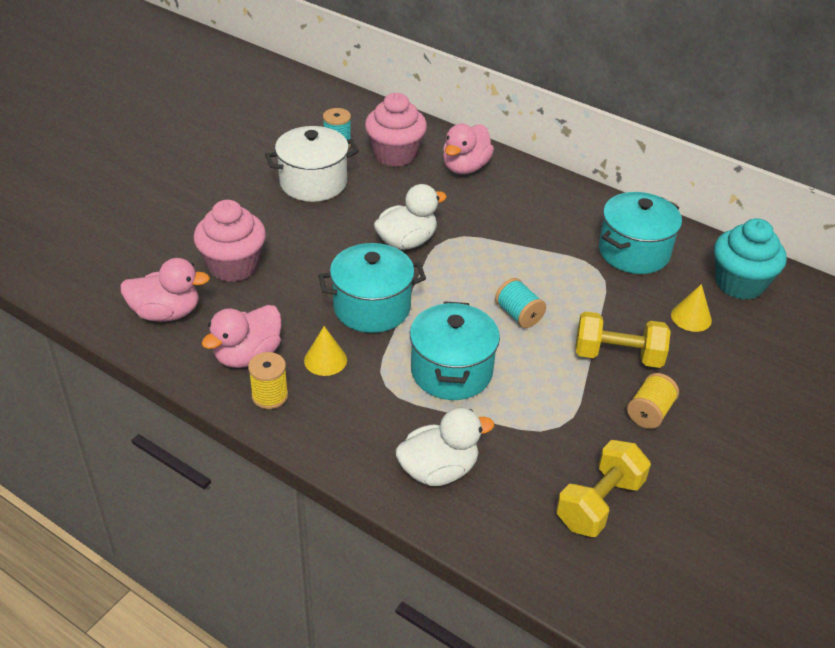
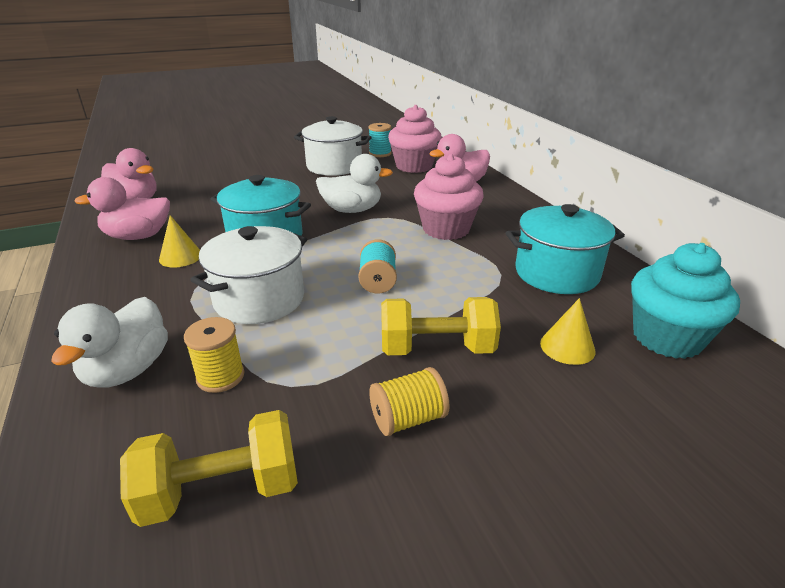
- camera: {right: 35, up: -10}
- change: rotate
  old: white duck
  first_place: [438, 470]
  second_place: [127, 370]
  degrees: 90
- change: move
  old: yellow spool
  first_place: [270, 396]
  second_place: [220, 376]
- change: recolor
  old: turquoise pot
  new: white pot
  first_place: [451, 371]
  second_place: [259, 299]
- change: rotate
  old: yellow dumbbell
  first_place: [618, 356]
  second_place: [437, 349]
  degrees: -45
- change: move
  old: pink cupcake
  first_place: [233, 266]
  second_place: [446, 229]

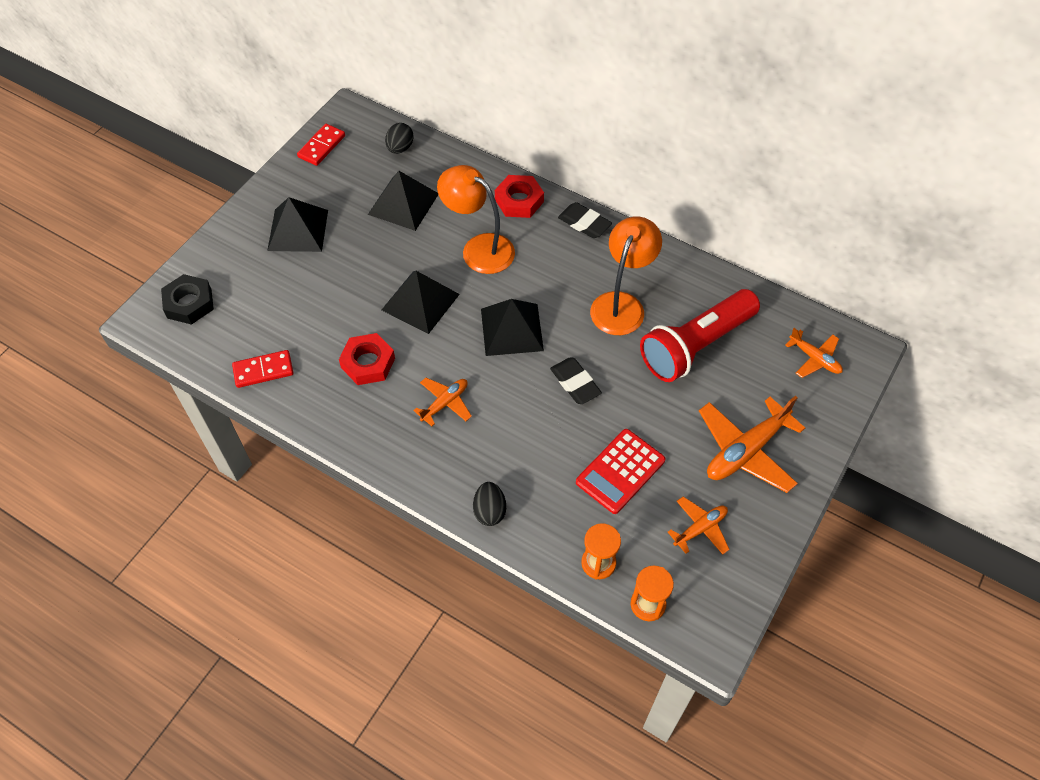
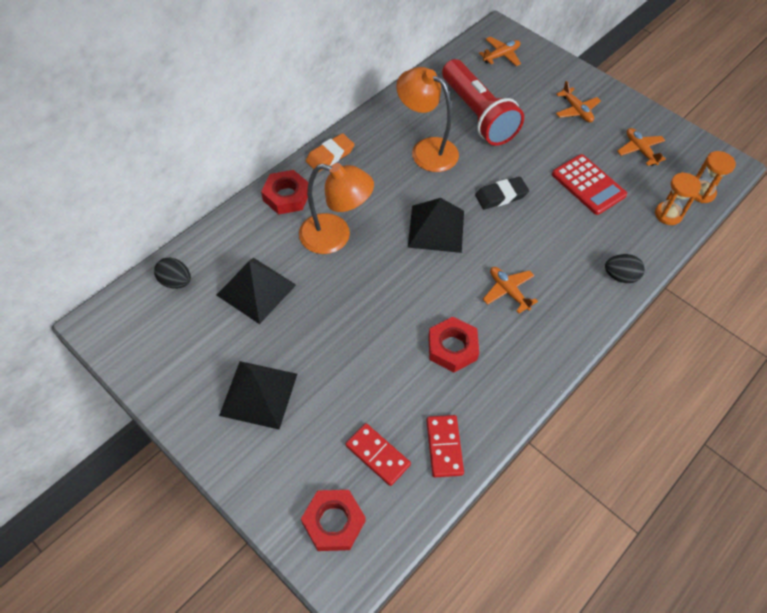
- camera: {right: -80, up: 0}
- change: rotate
  old: orange lamp
  first_place: [479, 248]
  second_place: [335, 236]
  degrees: -120
- change: recolor
  old: black nut
  new: red nut
  first_place: [189, 303]
  second_place: [333, 522]
- change: recolor
  old: black eraser
  new: orange eraser
  first_place: [584, 223]
  second_place: [330, 155]
- change: move
  old: red domino
  first_place: [321, 146]
  second_place: [377, 455]
- change: resize
  old: orange plane
  first_place: [746, 451]
  second_place: [576, 110]
  factor: 0.56
- change: delete
  old: black pyramid
  first_place: [420, 302]

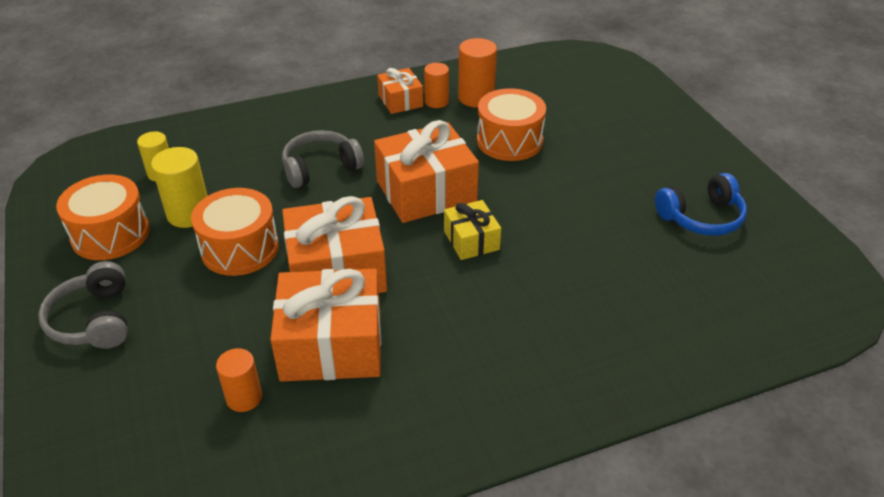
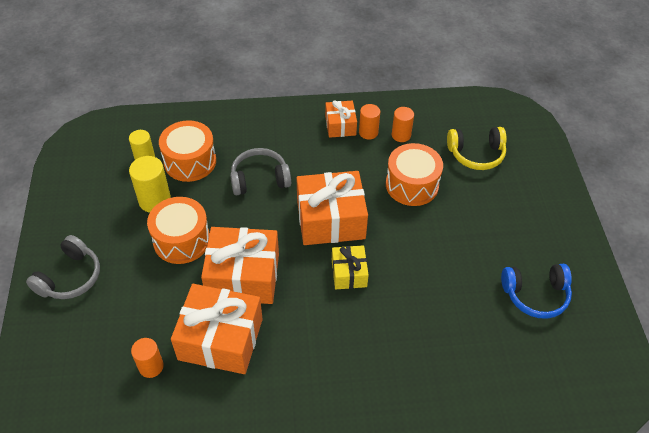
- camera: {right: 15, up: 10}
- change: rotate
  old: grey headphones
  first_place: [93, 320]
  second_place: [70, 277]
  degrees: -150
- change: move
  old: orange drum
  first_place: [110, 234]
  second_place: [190, 161]
- change: resize
  old: orange cylinder
  first_place: [476, 98]
  second_place: [401, 135]
  factor: 0.66
- change: insert
  new: yellow headphones
  second_place: [476, 154]

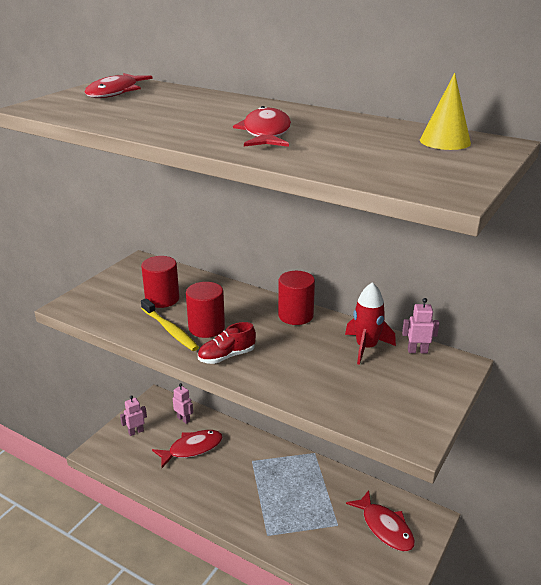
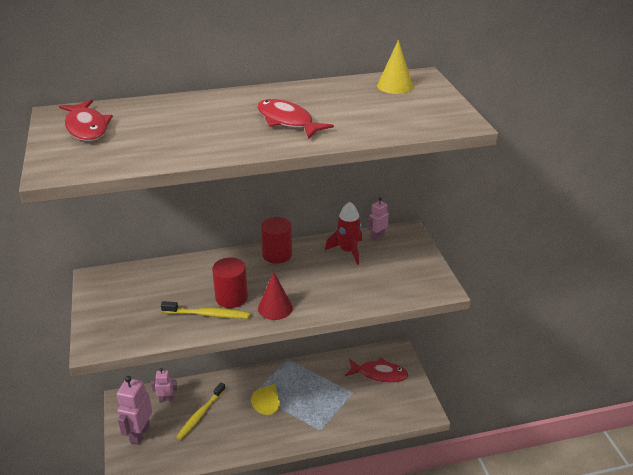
- camera: {right: -45, up: 5}
- change: resize
  old: pink robot
  first_place: [136, 432]
  second_place: [139, 434]
  factor: 1.78
- change: replace
  old: red fish
  new: yellow toothbrush
  first_place: [192, 448]
  second_place: [200, 414]
- change: insert
  new: yellow cone
  second_place: [268, 403]
- change: replace
  old: red shoe
  new: red cone
  first_place: [226, 356]
  second_place: [275, 308]
- change: delete
  old: red cylinder
  first_place: [162, 299]

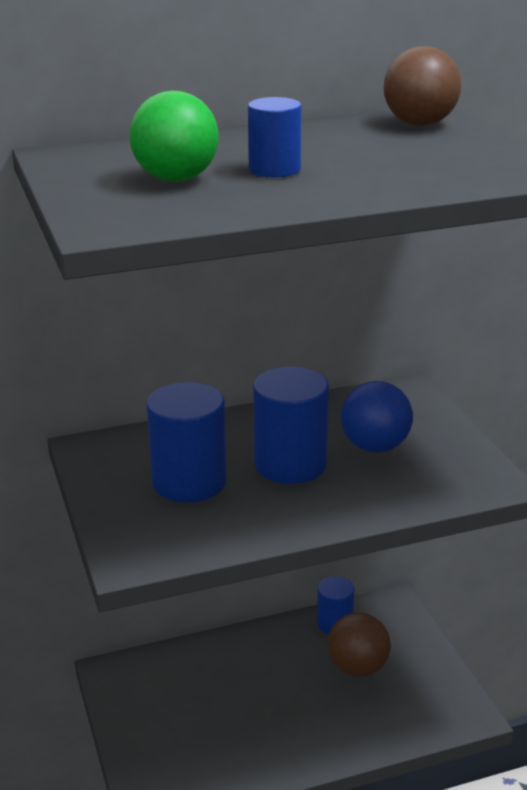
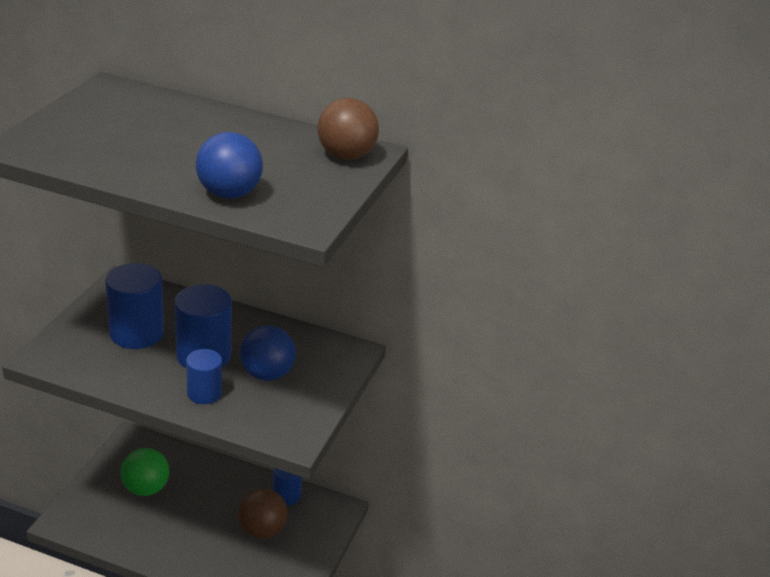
- camera: {right: 35, up: 5}
- change: move
  old: green ball
  first_place: [176, 179]
  second_place: [146, 488]
- change: move
  old: blue cylinder
  first_place: [274, 169]
  second_place: [204, 393]
- change: insert
  new: blue ball
  second_place: [229, 194]

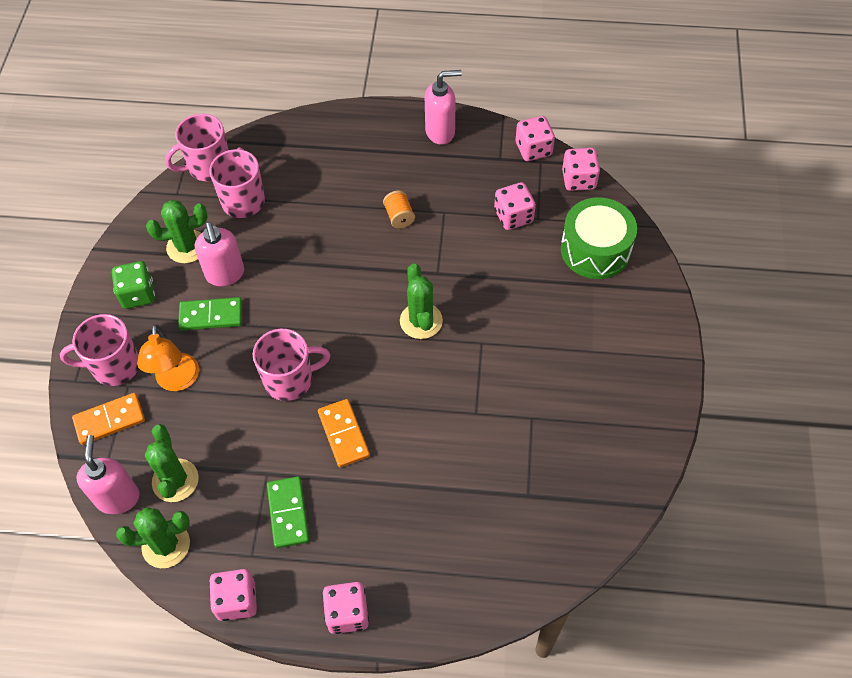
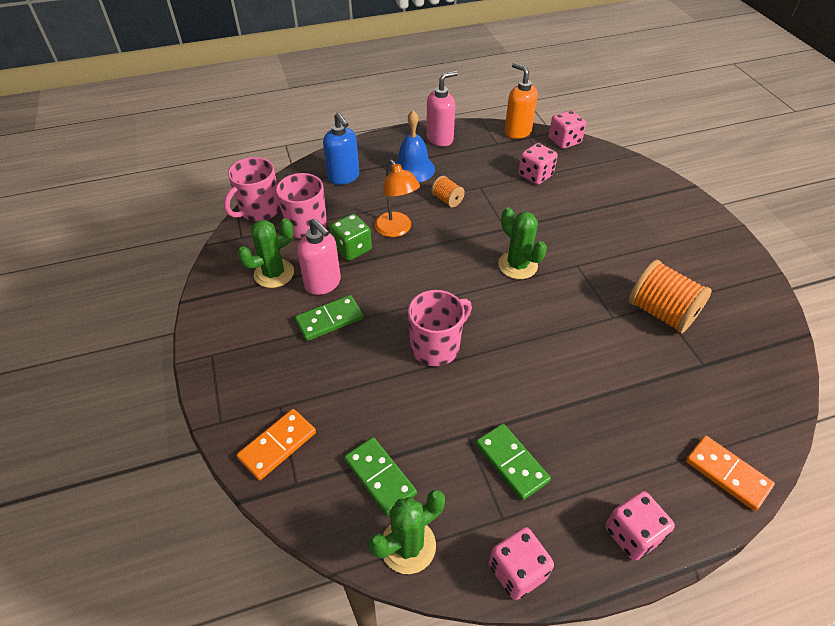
- camera: {right: -25, up: -10}
- change: insert
  new: blue soap dispenser
  second_place: [344, 177]
- change: move
  old: green dice
  first_place: [138, 294]
  second_place: [352, 249]
- change: replace
  old: green cactus
  new: green domino
  first_place: [175, 480]
  second_place: [380, 477]
- change: move
  old: orange lamp
  first_place: [177, 381]
  second_place: [396, 230]
- change: insert
  new: blue bell
  second_place: [413, 169]
- change: replace
  old: pink dice
  new: orange soap dispenser
  first_place: [533, 149]
  second_place: [517, 132]
- change: insert
  new: orange spool
  second_place: [661, 312]
- change: move
  old: orange domino
  first_place: [344, 434]
  second_place: [727, 474]
- change: delete
  old: pink mug
  first_place: [114, 366]
- change: delete
  old: pink soap dispenser
  first_place: [118, 497]
- change: delete
  old: green drum
  first_place: [595, 250]

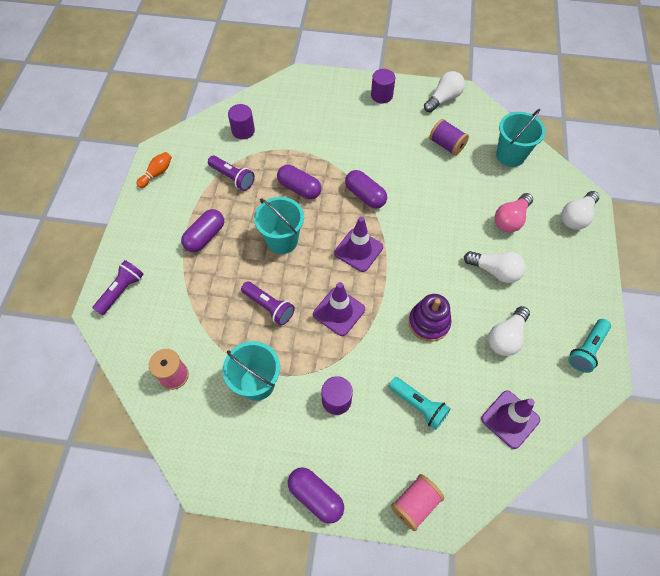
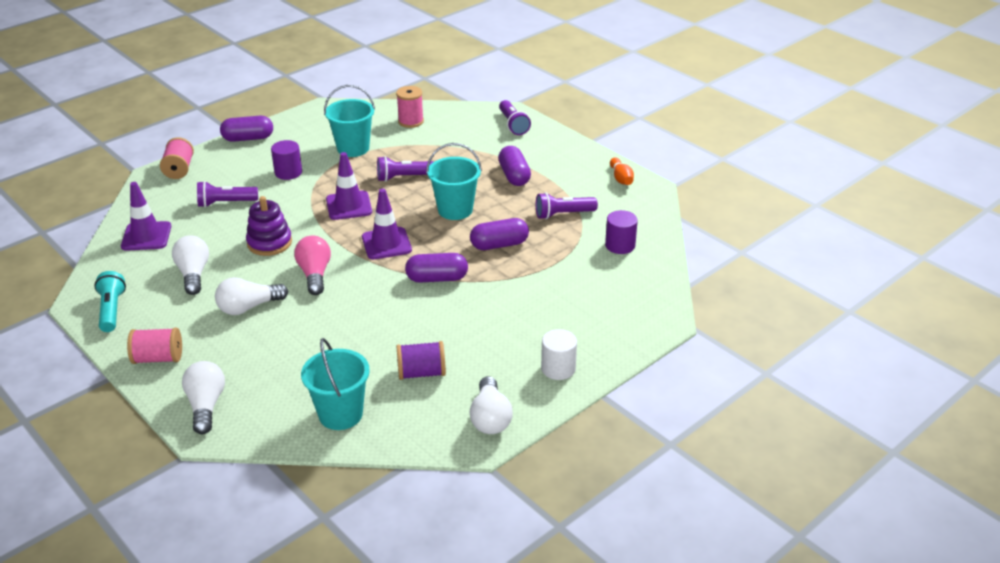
- camera: {right: 130, up: -25}
- change: insert
  new: pink spool
  second_place: [158, 358]
- change: recolor
  old: turquoise flashlight
  new: purple flashlight
  first_place: [418, 405]
  second_place: [225, 203]
- change: move
  old: pink light bulb
  first_place: [510, 219]
  second_place: [315, 274]
- change: recolor
  old: purple cylinder
  new: white cylinder
  first_place: [381, 95]
  second_place: [558, 368]

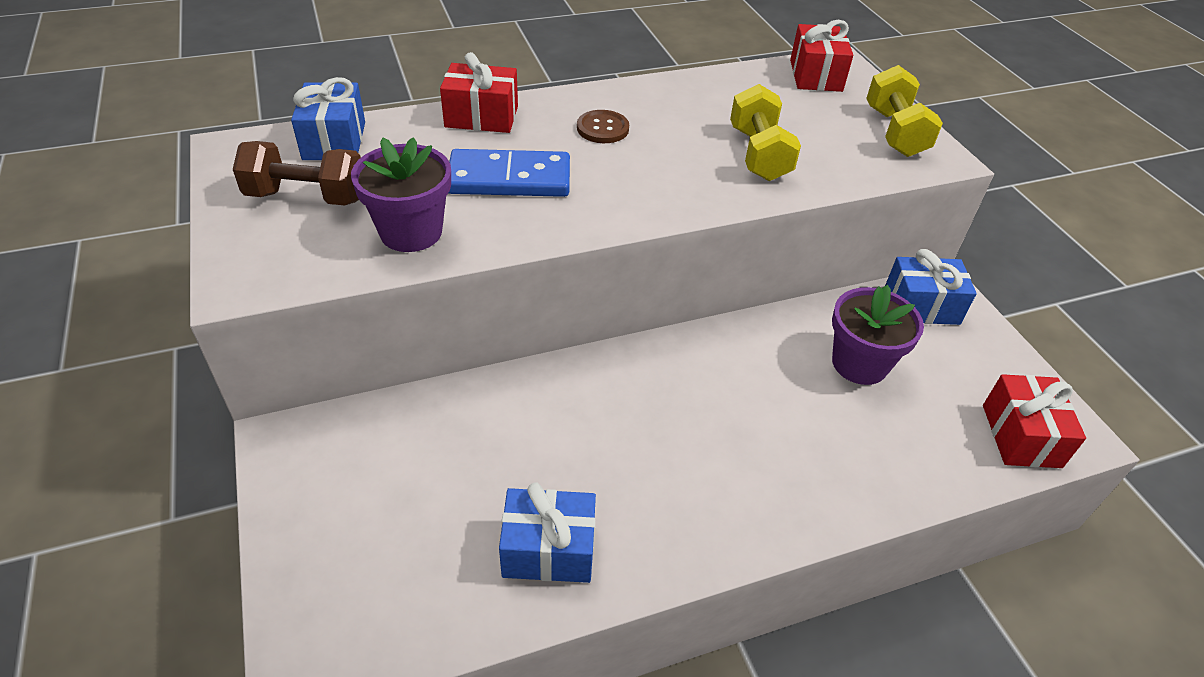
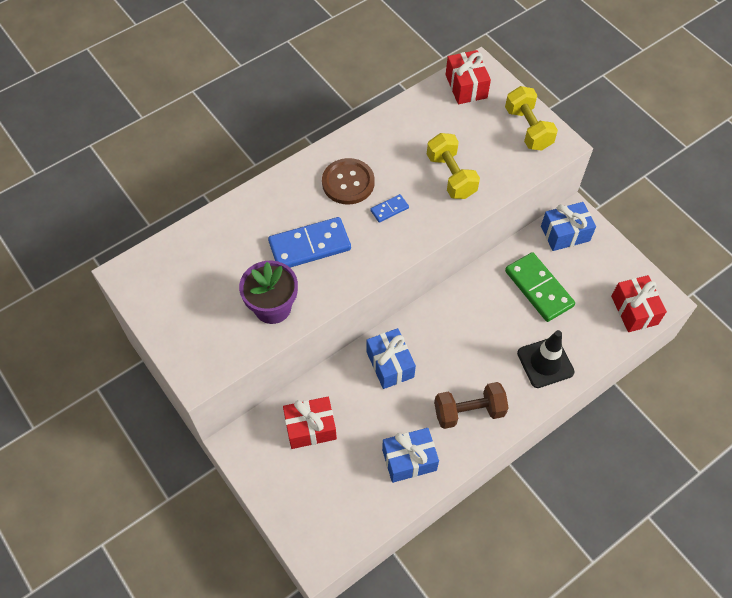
- camera: {right: -15, up: 15}
- change: move
  old: red gift
  first_place: [481, 117]
  second_place: [310, 428]
- change: resize
  old: brown button
  first_place: [602, 128]
  second_place: [348, 182]
  factor: 1.52
- change: move
  old: blue gift
  first_place: [334, 140]
  second_place: [390, 364]
- change: insert
  new: blue domino
  second_place: [389, 209]
- change: move
  old: brown dumbbell
  first_place: [306, 197]
  second_place: [469, 411]
- change: replace
  old: purple flower pot
  new: green domino
  first_place: [859, 363]
  second_place: [538, 288]
- change: insert
  new: black traffic cone
  second_place: [545, 362]

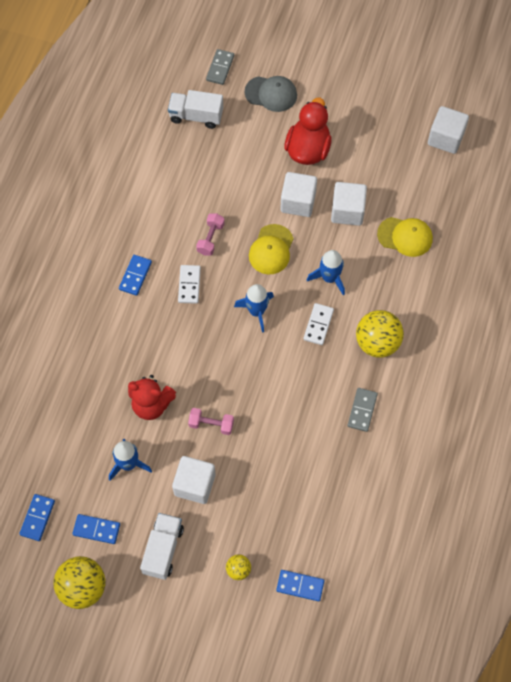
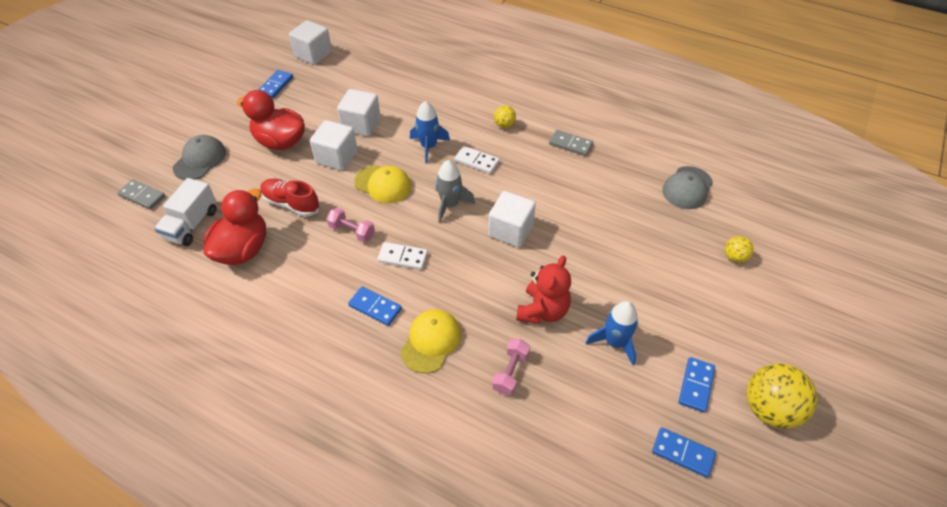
- camera: {right: -80, up: -15}
- change: insert
  new: red duck
  second_place: [243, 249]
- change: move
  old: blue domino
  first_place: [300, 585]
  second_place: [276, 85]
- change: insert
  new: red shoe
  second_place: [291, 204]
- change: move
  old: yellow cap
  first_place: [405, 236]
  second_place: [431, 341]
- change: recolor
  old: blue rocket
  new: grey rocket
  first_place: [256, 311]
  second_place: [450, 205]
- change: move
  old: white cube
  first_place: [194, 484]
  second_place: [510, 230]
- change: move
  old: pink dumbbell
  first_place: [211, 424]
  second_place: [510, 372]
- change: resize
  old: yellow ball
  first_place: [377, 342]
  second_place: [504, 125]
  factor: 0.5
- change: insert
  new: grey cap
  second_place: [687, 188]
- change: delete
  old: white truck
  first_place: [163, 549]

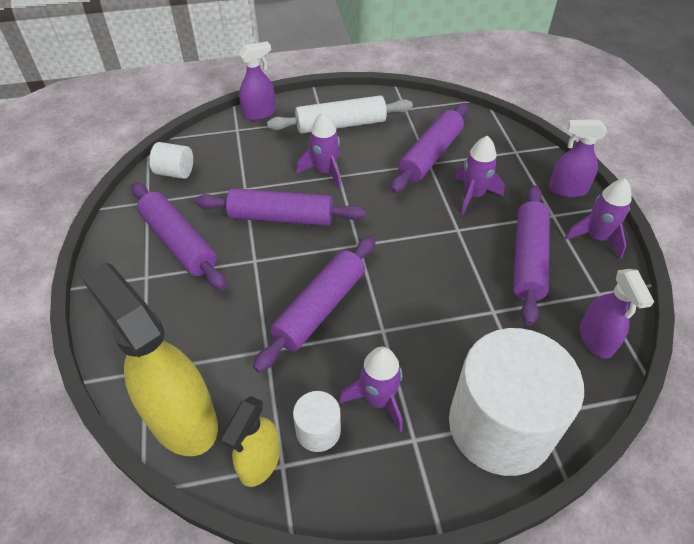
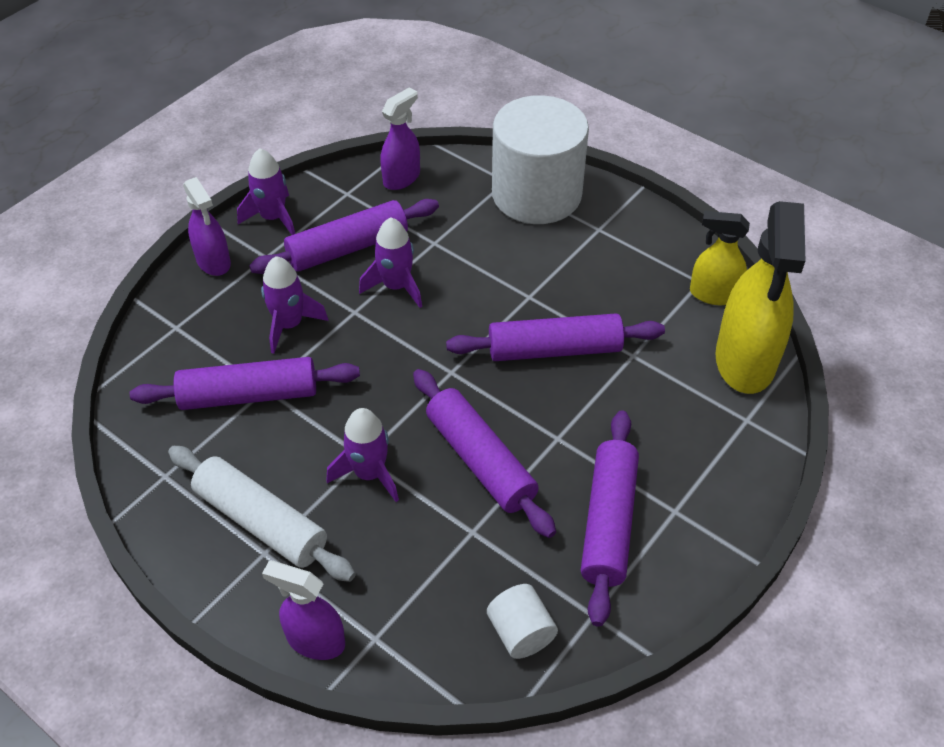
- camera: {right: -130, up: 0}
- change: move
  old: purple rocket
  first_place: [378, 400]
  second_place: [396, 286]
- change: rotate
  old: yellow spray bottle
  first_place: [259, 462]
  second_place: [713, 294]
  degrees: -150
- change: delete
  old: white cylinder
  first_place: [318, 431]

